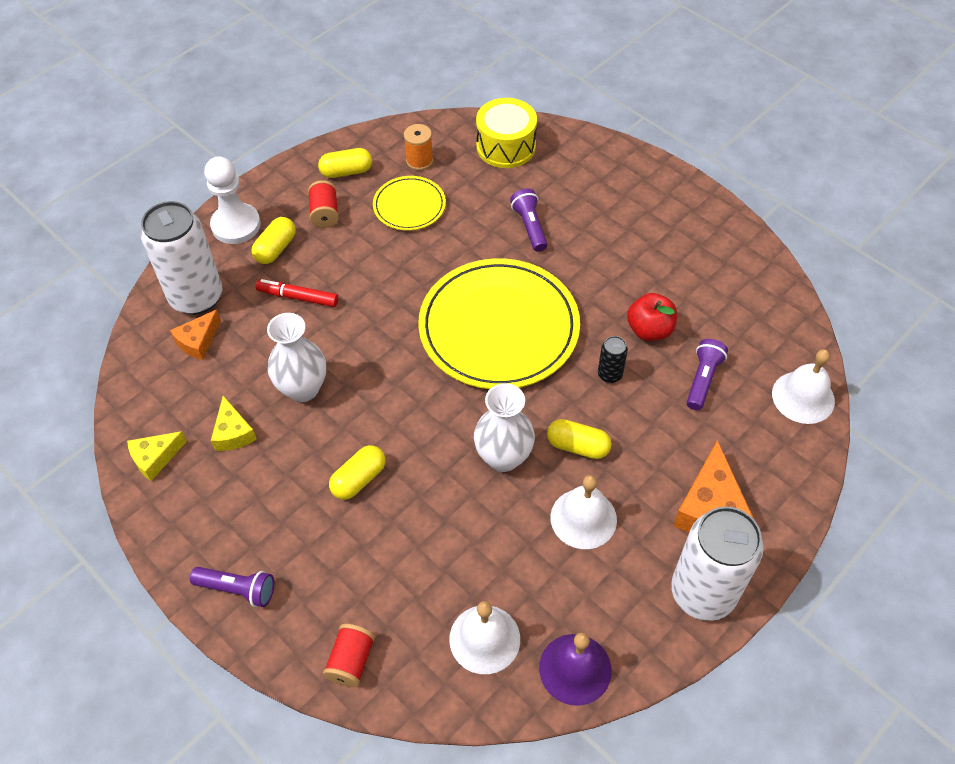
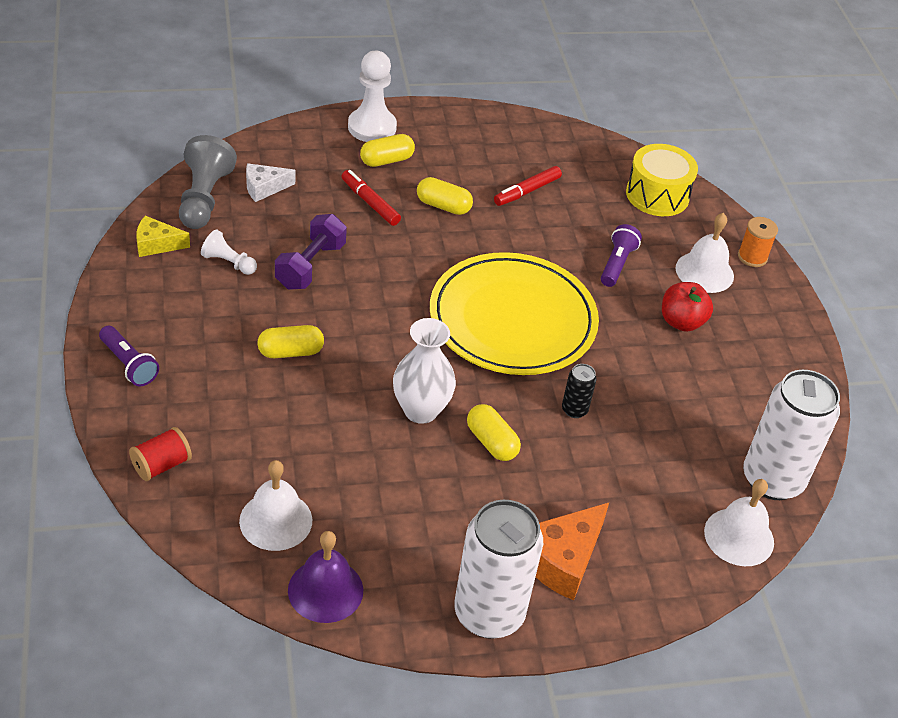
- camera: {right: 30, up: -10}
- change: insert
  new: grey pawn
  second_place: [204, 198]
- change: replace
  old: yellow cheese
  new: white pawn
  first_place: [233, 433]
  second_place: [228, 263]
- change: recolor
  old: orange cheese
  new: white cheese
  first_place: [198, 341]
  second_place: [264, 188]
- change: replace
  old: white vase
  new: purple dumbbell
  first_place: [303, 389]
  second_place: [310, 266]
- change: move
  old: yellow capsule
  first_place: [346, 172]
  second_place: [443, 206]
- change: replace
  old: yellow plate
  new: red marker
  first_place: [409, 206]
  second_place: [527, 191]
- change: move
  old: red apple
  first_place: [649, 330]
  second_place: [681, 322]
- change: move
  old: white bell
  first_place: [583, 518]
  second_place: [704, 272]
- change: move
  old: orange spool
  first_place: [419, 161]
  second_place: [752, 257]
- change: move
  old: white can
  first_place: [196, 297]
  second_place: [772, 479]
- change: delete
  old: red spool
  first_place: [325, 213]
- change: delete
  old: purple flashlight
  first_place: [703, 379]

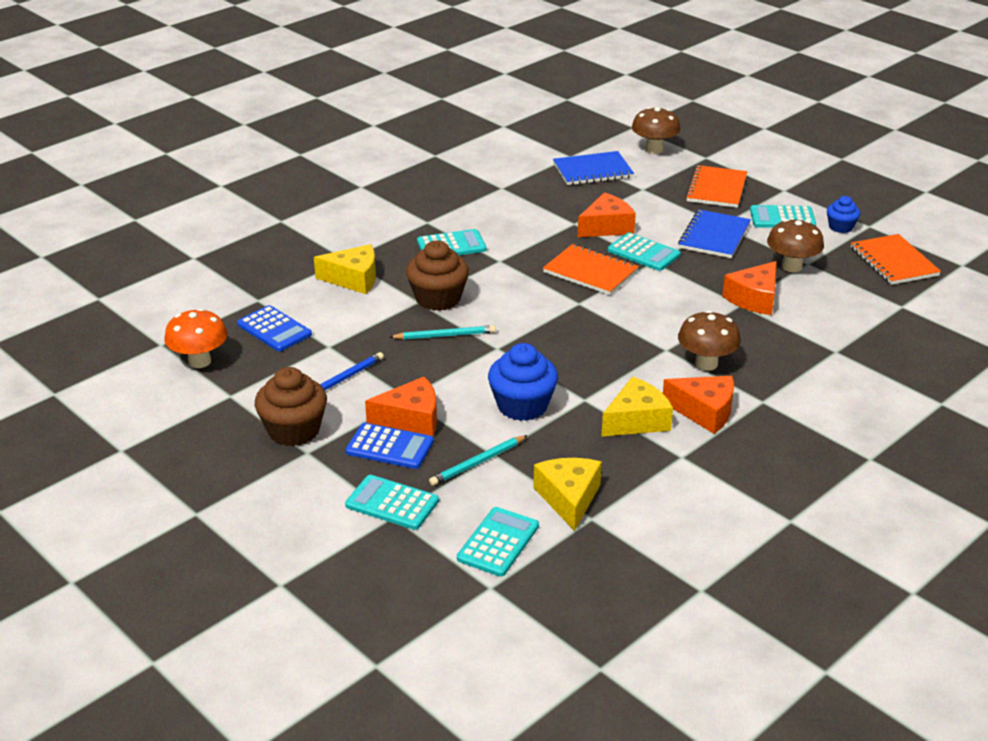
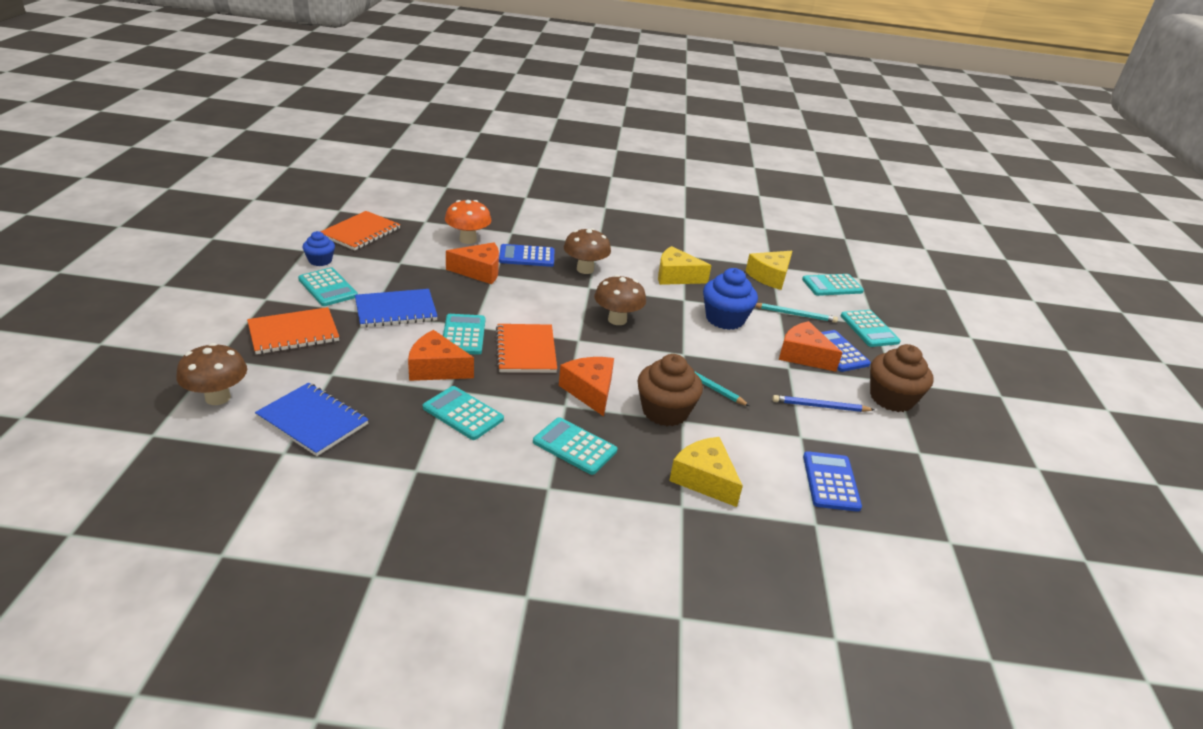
- camera: {right: -135, up: 0}
- change: insert
  new: turquoise calculator
  second_place: [463, 413]
- change: move
  old: orange mushroom
  first_place: [199, 361]
  second_place: [468, 239]
- change: insert
  new: blue calculator
  second_place: [526, 256]
- change: move
  old: orange cheese
  first_place: [704, 411]
  second_place: [590, 391]
- change: move
  old: brown mushroom
  first_place: [792, 267]
  second_place: [617, 320]

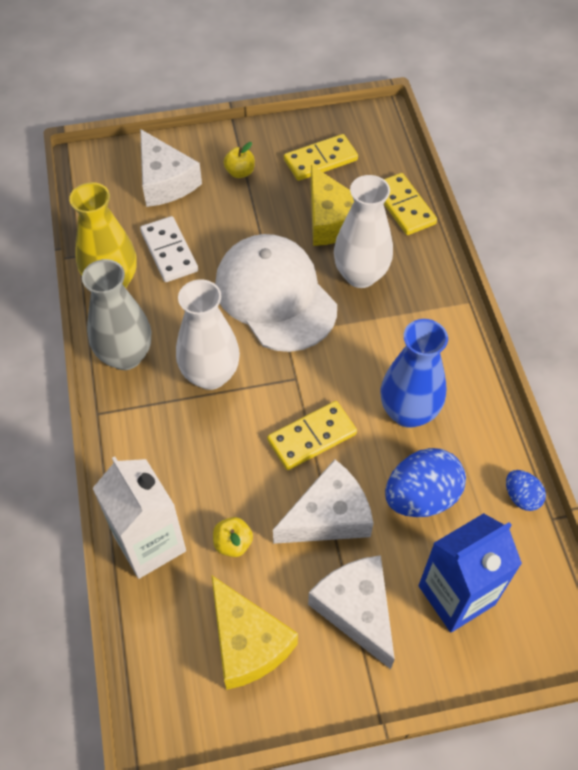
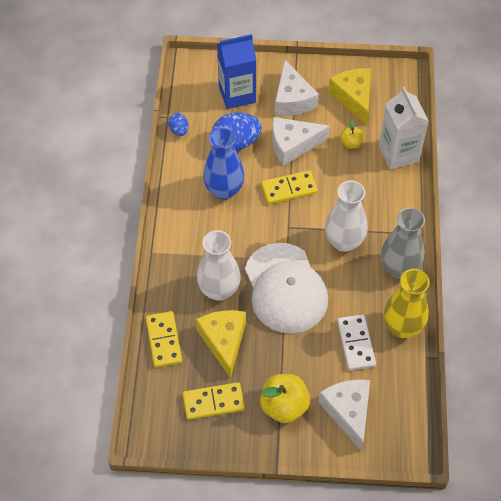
- camera: {right: -165, up: 0}
- change: resize
  old: yellow apple
  first_place: [240, 172]
  second_place: [284, 406]
  factor: 1.86

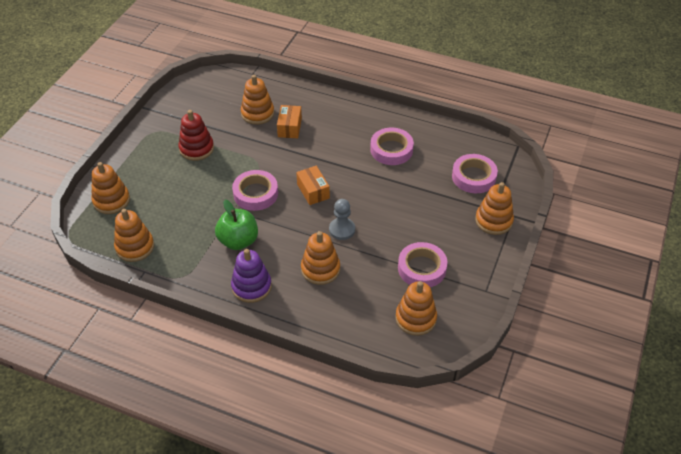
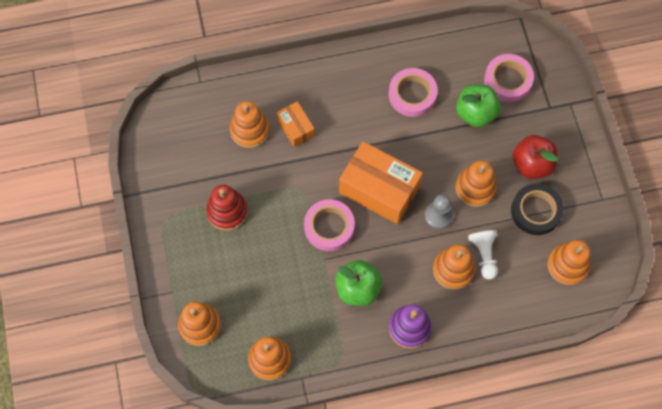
- camera: {right: -35, up: 20}
- change: resize
  old: orange box
  first_place: [313, 191]
  second_place: [379, 190]
  factor: 1.91
- change: move
  old: orange stacking toy
  first_place: [493, 221]
  second_place: [475, 188]
- change: insert
  new: green apple
  second_place: [475, 113]
- change: insert
  new: white pawn
  second_place: [484, 255]
- change: recolor
  old: pink tape
  new: black tape
  first_place: [422, 268]
  second_place: [536, 211]
- change: insert
  new: red apple
  second_place: [532, 164]

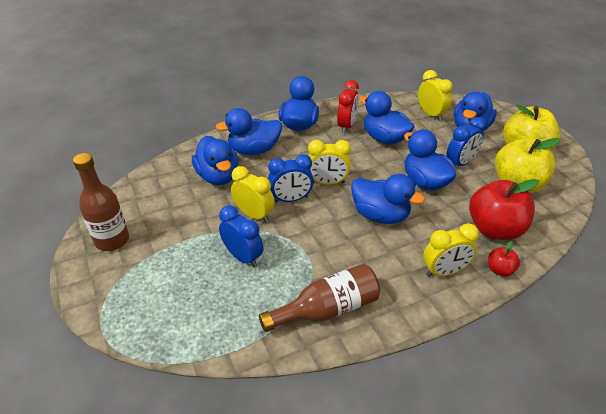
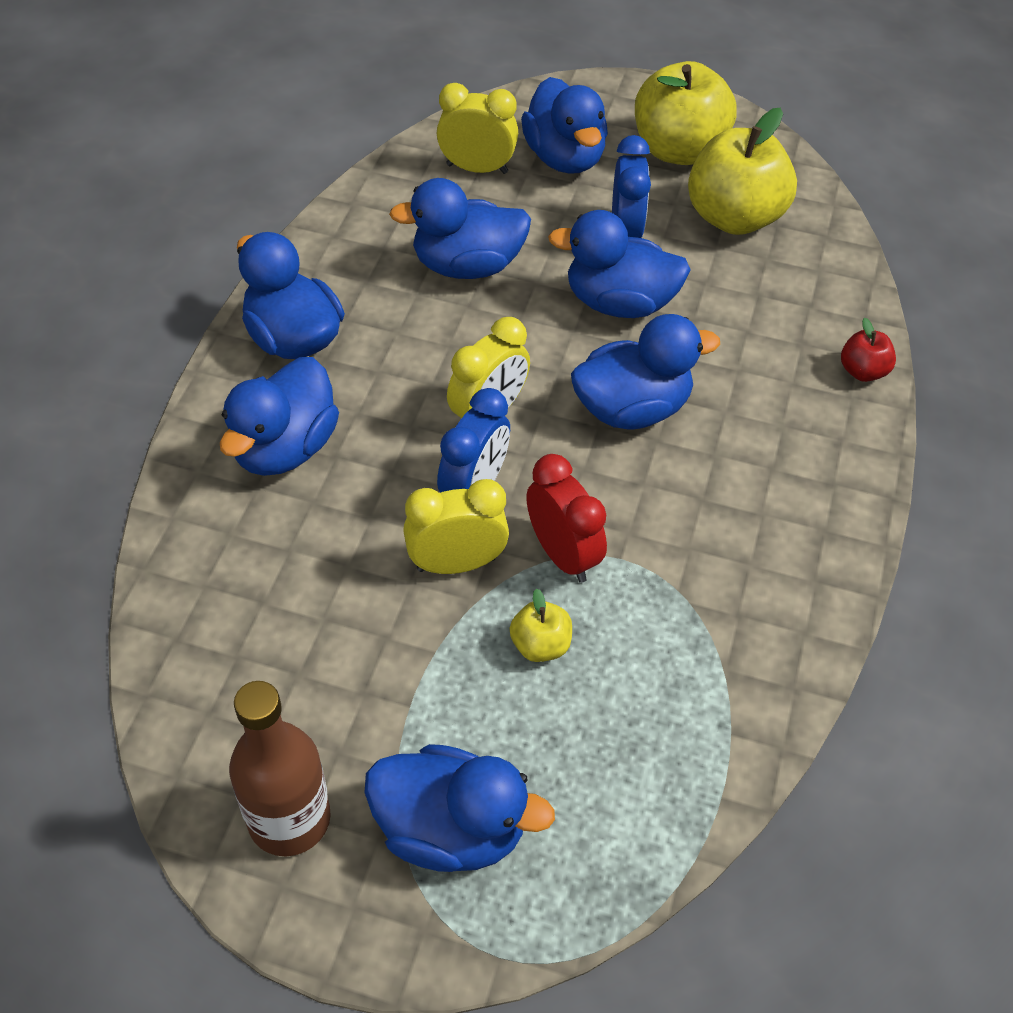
- camera: {right: -50, up: 10}
- change: move
  old: blue duck
  first_place: [218, 176]
  second_place: [451, 829]
- change: replace
  old: blue clock
  new: yellow apple
  first_place: [243, 257]
  second_place: [540, 645]
- change: move
  old: red clock
  first_place: [346, 126]
  second_place: [562, 554]
- change: delete
  old: brown bottle
  first_place: [327, 309]
- change: delete
  old: yellow clock
  first_place: [444, 271]
- change: delete
  old: red apple
  first_place: [494, 229]

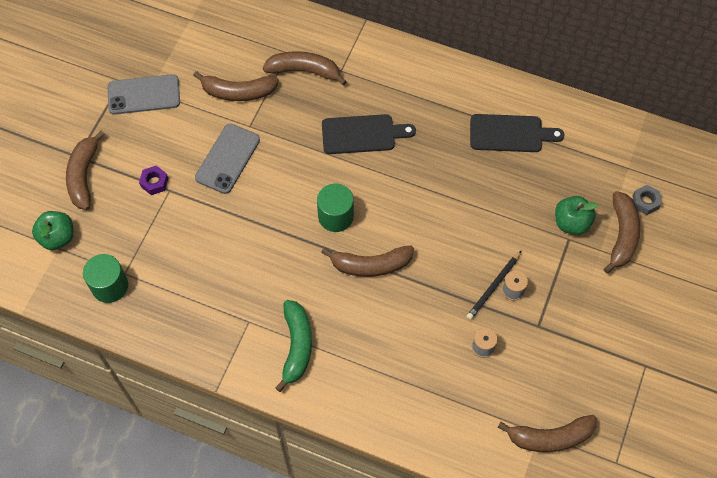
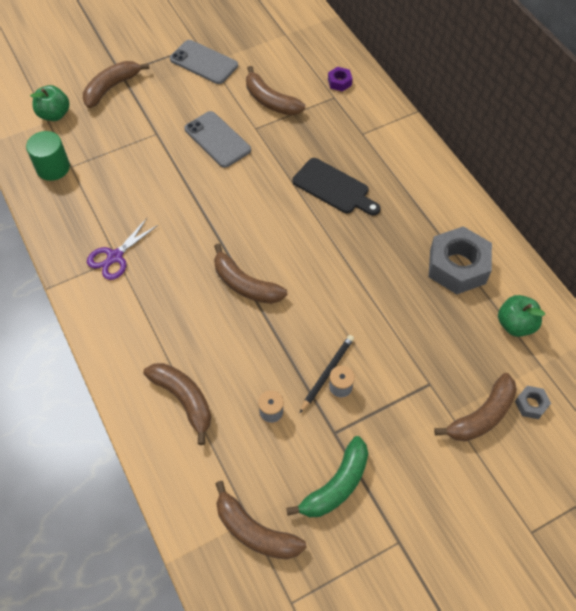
- camera: {right: 40, up: -5}
- change: insert
  new: purple scissors
  second_place: [115, 257]
- change: move
  old: brown banana
  first_place: [304, 71]
  second_place: [184, 399]
- change: rotate
  old: grey phone
  first_place: [227, 159]
  second_place: [217, 139]
  degrees: 75
- change: move
  old: green banana
  first_place: [296, 346]
  second_place: [336, 485]
- change: rotate
  old: black pencil
  first_place: [494, 286]
  second_place: [327, 373]
  degrees: 135
- change: move
  old: purple nut
  first_place: [154, 182]
  second_place: [339, 82]
- change: replace
  old: black cutting board
  new: grey nut
  first_place: [510, 133]
  second_place: [457, 266]
- change: move
  old: green apple
  first_place: [571, 223]
  second_place: [515, 325]
- change: delete
  old: green cylinder
  first_place: [335, 216]

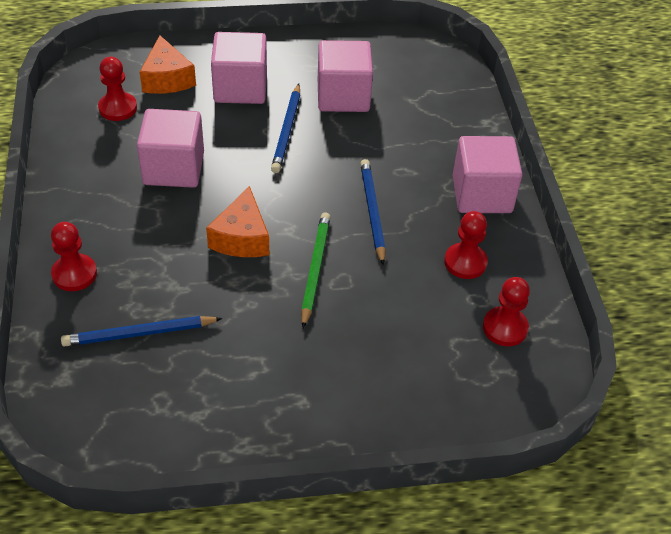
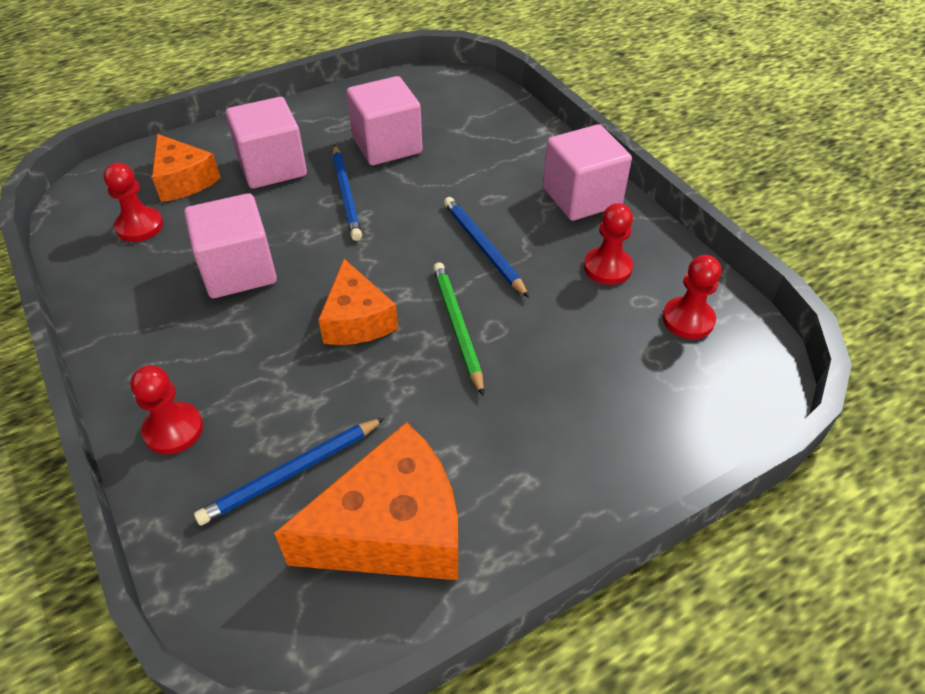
- camera: {right: -20, up: 0}
- change: insert
  new: orange cheese
  second_place: [392, 529]

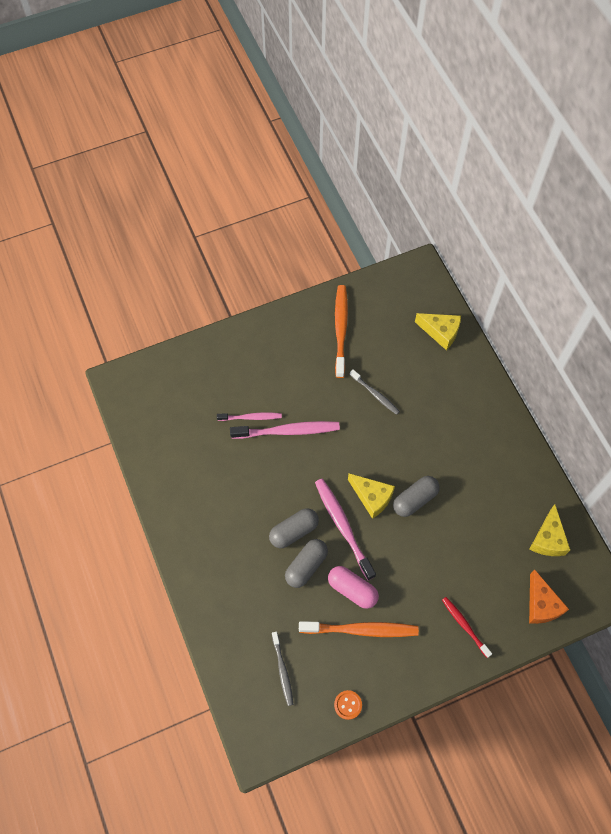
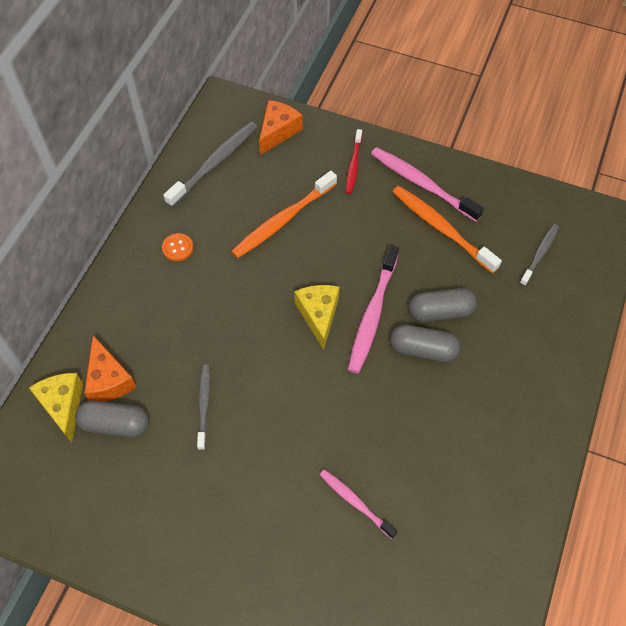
- camera: {right: -135, up: -5}
- change: move
  old: grey capsule
  first_place: [415, 499]
  second_place: [115, 424]
- change: insert
  new: orange cheese
  second_place: [109, 380]
- change: move
  old: orange button
  first_place: [348, 705]
  second_place: [177, 248]
- change: replace
  old: yellow cheese
  new: grey toothbrush
  first_place: [548, 539]
  second_place: [214, 163]
- change: move
  old: orange toothbrush
  first_place: [340, 330]
  second_place: [283, 220]
- change: move
  old: pink toothbrush
  first_place: [287, 431]
  second_place: [422, 184]
- change: delete
  old: pink capsule
  first_place: [352, 589]

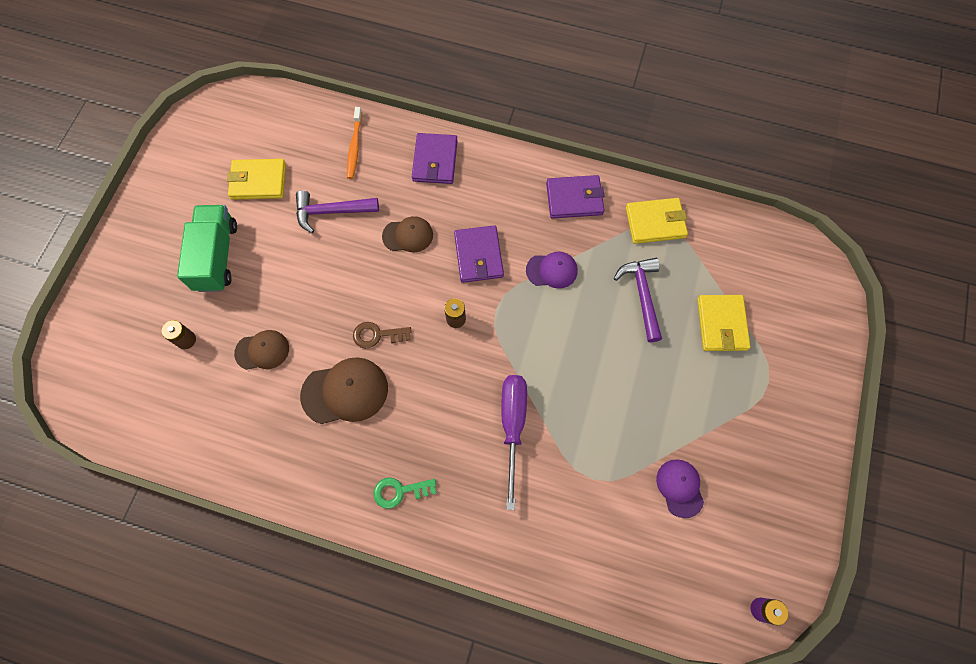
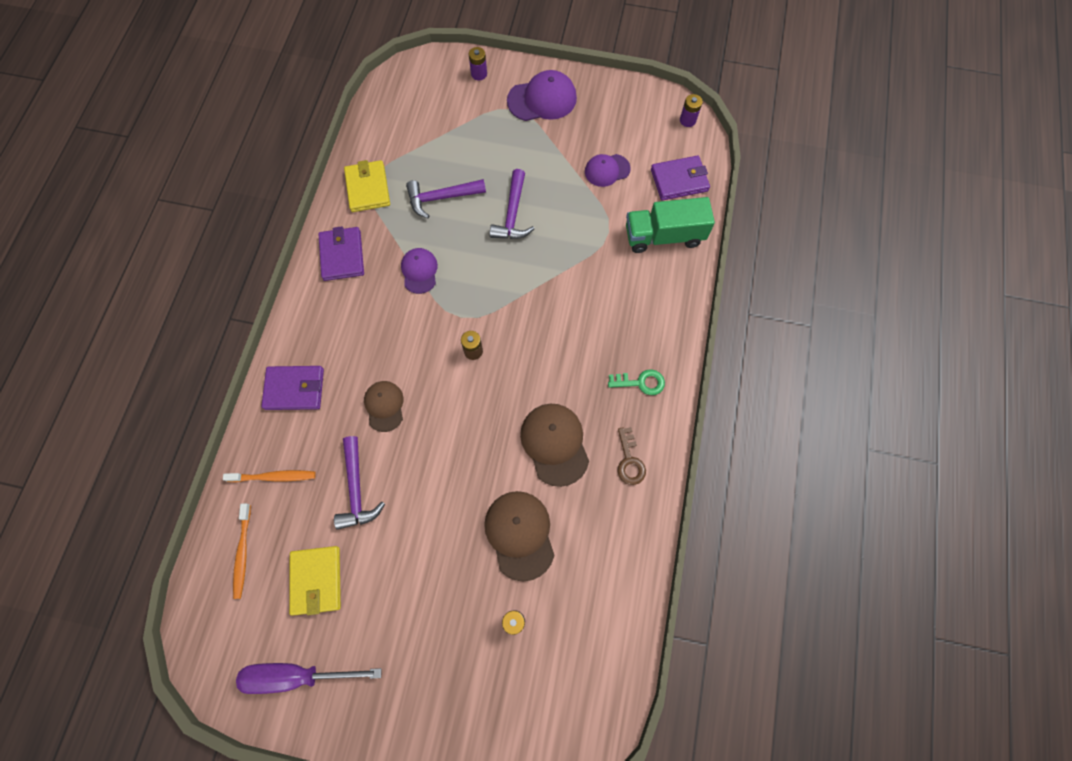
- camera: {right: -95, up: 0}
- change: insert
  new: orange toothbrush
  second_place: [242, 553]
- change: move
  old: purple screwdriver
  first_place: [512, 426]
  second_place: [297, 675]
- change: insert
  new: purple battery
  second_place: [479, 74]
- change: resize
  old: brown cap
  first_place: [262, 351]
  second_place: [520, 534]
  factor: 1.58
- change: insert
  new: purple hammer
  second_place: [512, 214]
- change: insert
  new: purple cap
  second_place: [542, 99]
- change: rotate
  old: green key
  first_place: [399, 491]
  second_place: [641, 382]
  degrees: -75
- change: move
  old: brown key
  first_place: [377, 335]
  second_place: [629, 461]
- change: move
  old: green truck
  first_place: [216, 256]
  second_place: [664, 236]
- change: move
  old: purple wallet
  first_place: [478, 256]
  second_place: [679, 180]
- change: delete
  old: yellow wallet
  first_place: [721, 324]

